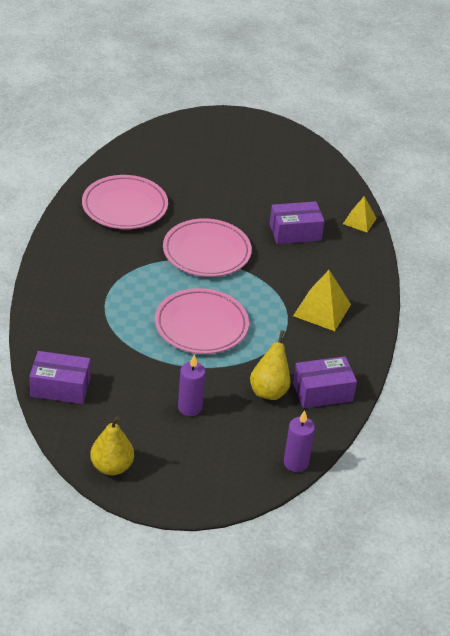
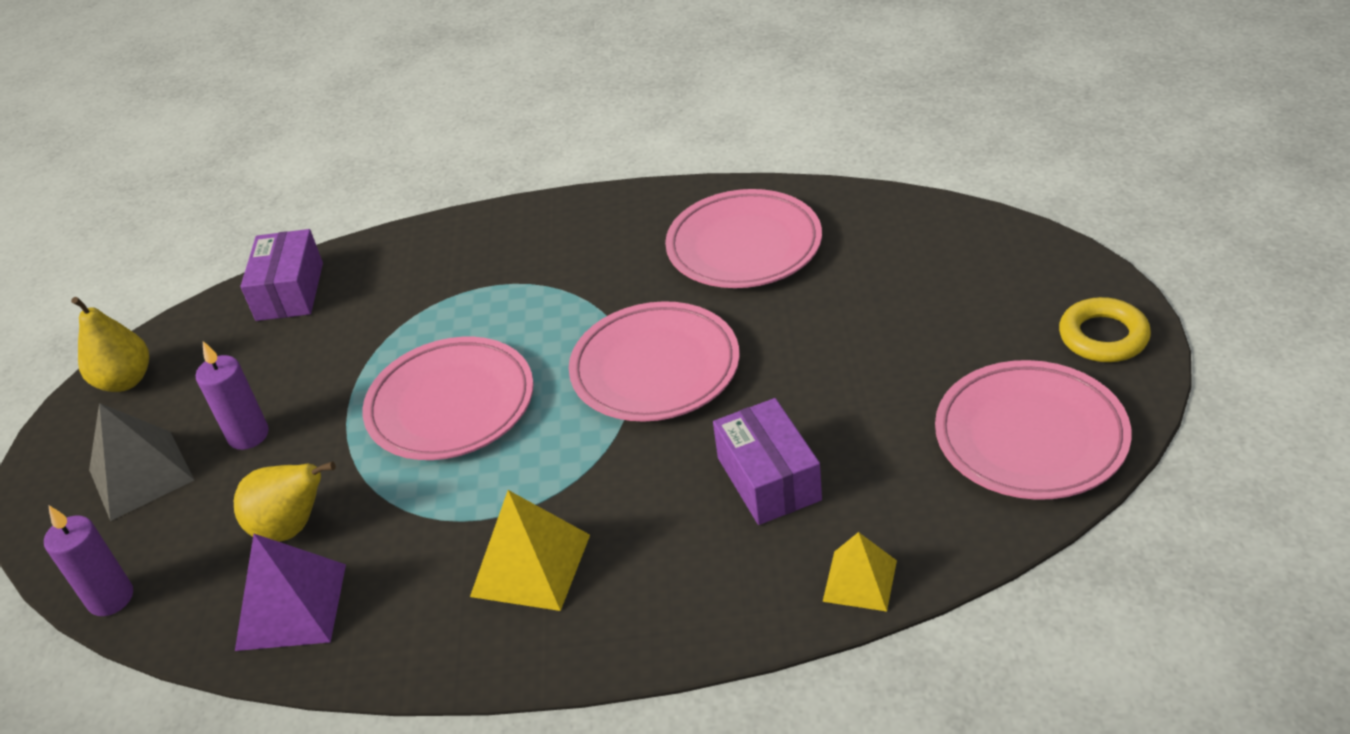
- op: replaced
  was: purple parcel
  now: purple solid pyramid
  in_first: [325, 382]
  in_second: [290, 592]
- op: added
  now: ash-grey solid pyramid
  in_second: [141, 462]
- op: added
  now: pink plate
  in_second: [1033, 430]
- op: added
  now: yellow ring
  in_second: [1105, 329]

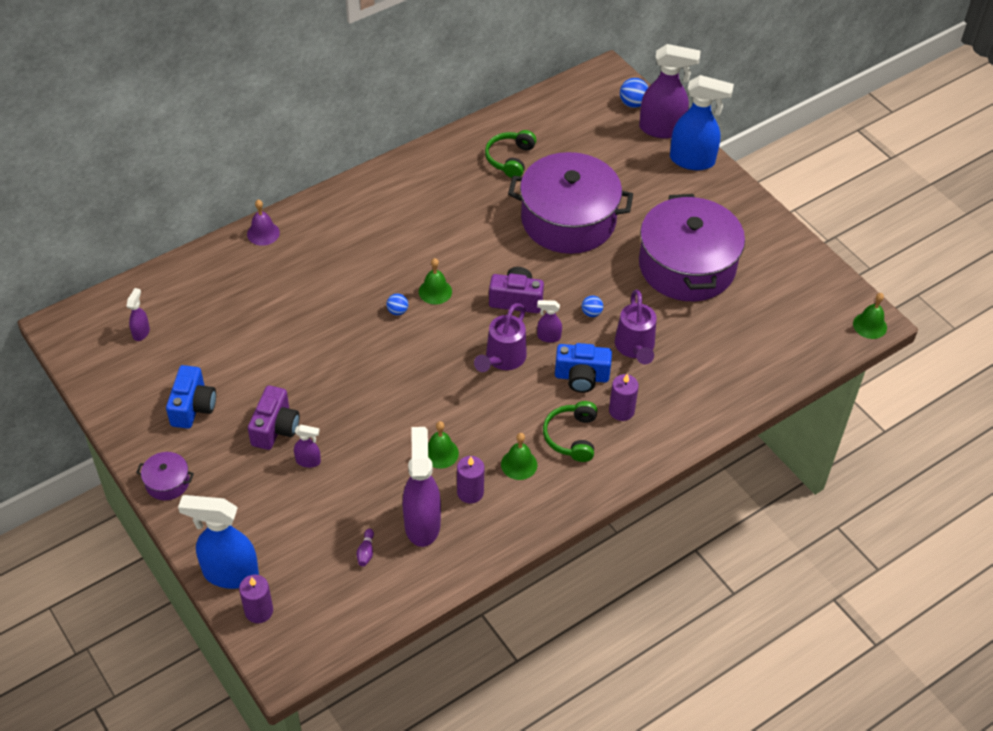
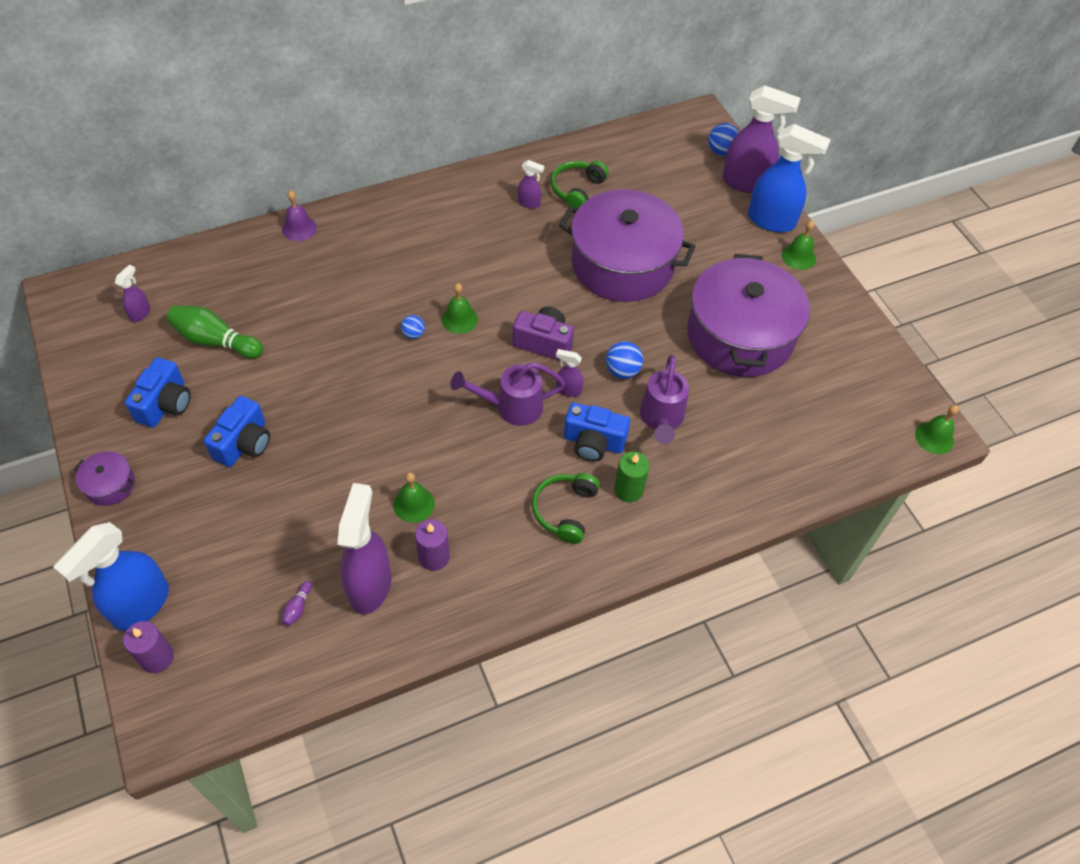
- op: turned
  was: blue spray cleaner
  in_first: [218, 542]
  in_second: [111, 576]
  clockwise: -75
- op: recoloured
  was: purple camera
  now: blue camera
  in_first: [274, 417]
  in_second: [237, 431]
- op: moved
  was: purple spray cleaner
  in_first: [307, 446]
  in_second: [531, 184]
- op: turned
  was: purple sprinkling can
  in_first: [500, 337]
  in_second: [508, 394]
  clockwise: 45
- op: moved
  was: green school bell
  in_first: [519, 456]
  in_second: [799, 245]
- op: resized
  was: blue play ball
  in_first: [592, 306]
  in_second: [624, 360]
  ratio: 1.53
- op: recoloured
  was: purple candle
  now: green candle
  in_first: [624, 397]
  in_second: [631, 477]
- op: added
  now: green bowling pin
  in_second: [215, 332]

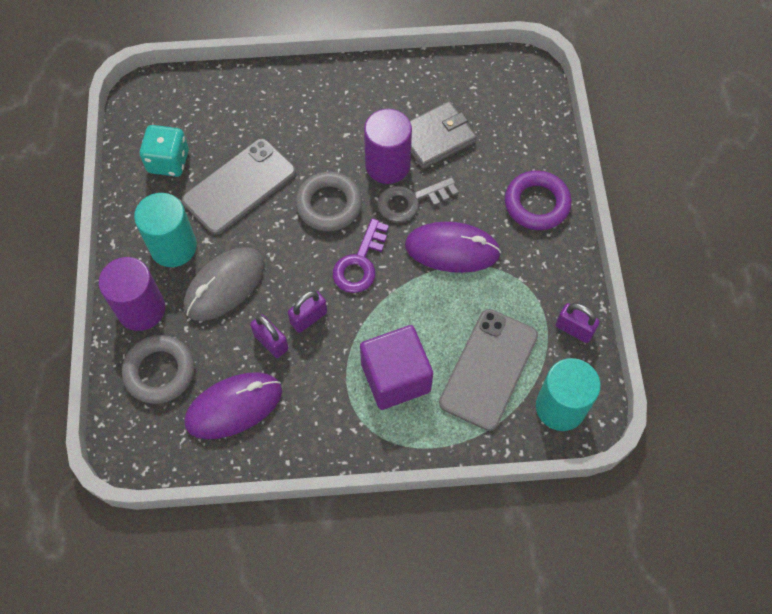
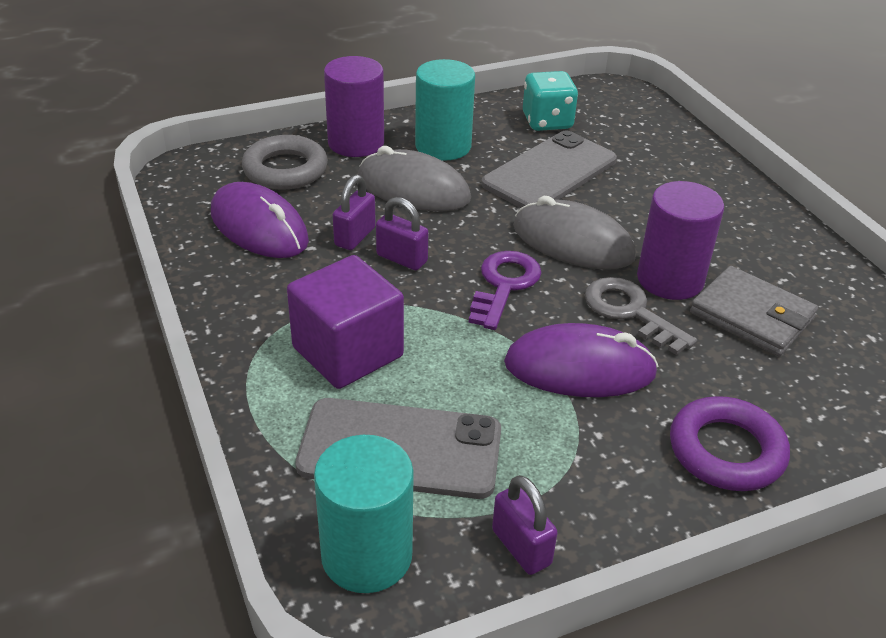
- op: turned
  was: ash-grey smartphone
  in_first: [239, 187]
  in_second: [549, 169]
  clockwise: -75
- op: replaced
  was: ash-grey ring
  now: ash-grey computer mouse
  in_first: [328, 201]
  in_second: [574, 233]
- op: turned
  was: purple latchkey
  in_first: [361, 255]
  in_second: [505, 290]
  clockwise: 105
- op: turned
  was: purple computer mouse
  in_first: [453, 247]
  in_second: [581, 360]
  clockwise: -75
- op: turned
  was: purple small lock
  in_first: [578, 323]
  in_second: [525, 525]
  clockwise: -45

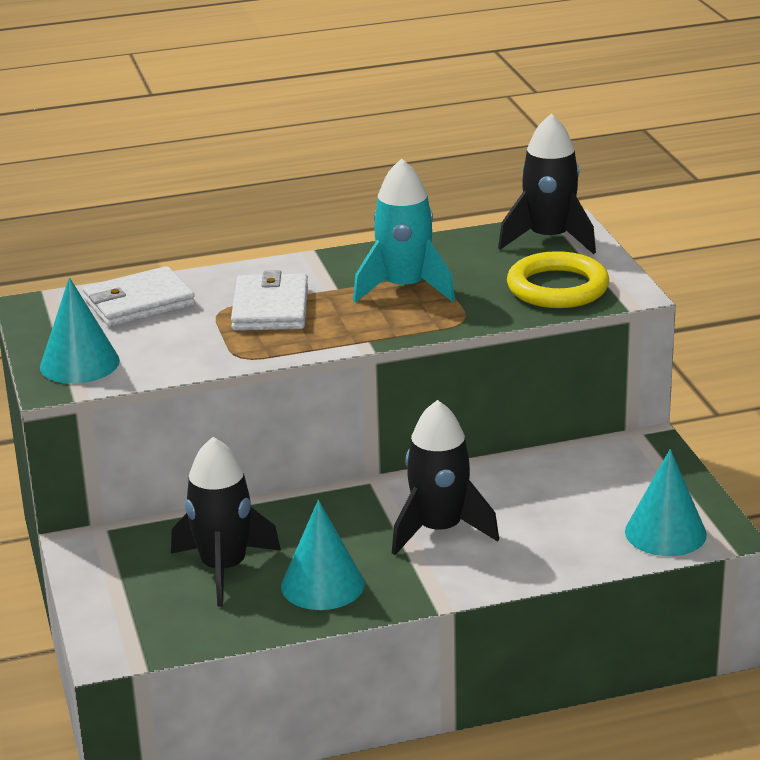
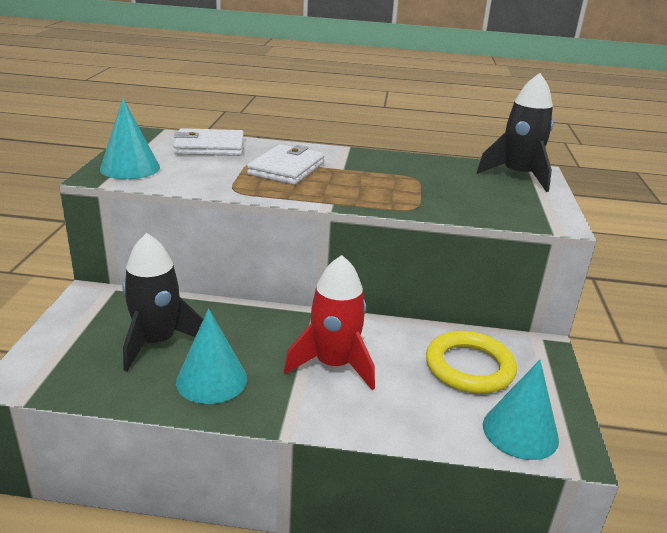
- op: removed
  was: aqua rocket
  in_first: [404, 230]
- op: recoloured
  was: ebony rocket
  now: crimson rocket
  in_first: [445, 477]
  in_second: [329, 322]
- op: moved
  was: yellow ring
  in_first: [558, 279]
  in_second: [471, 362]

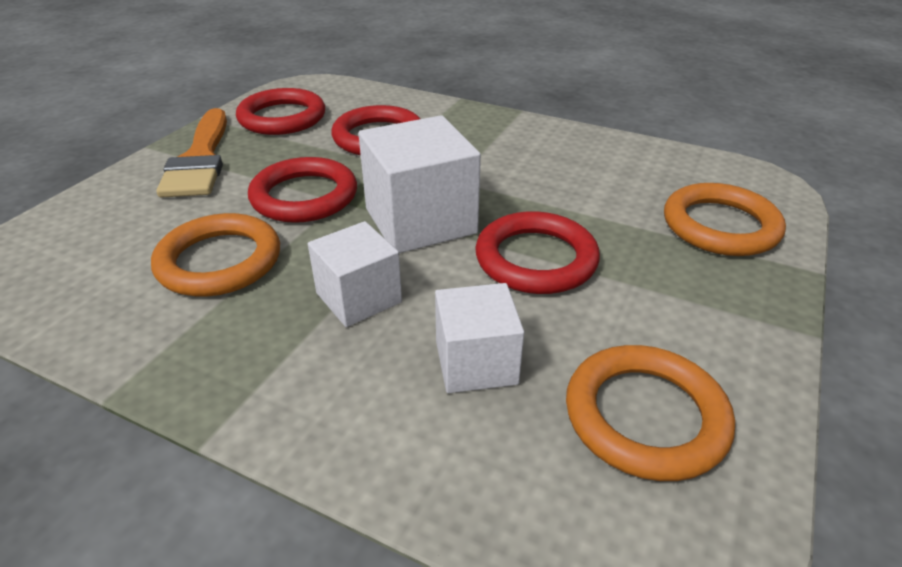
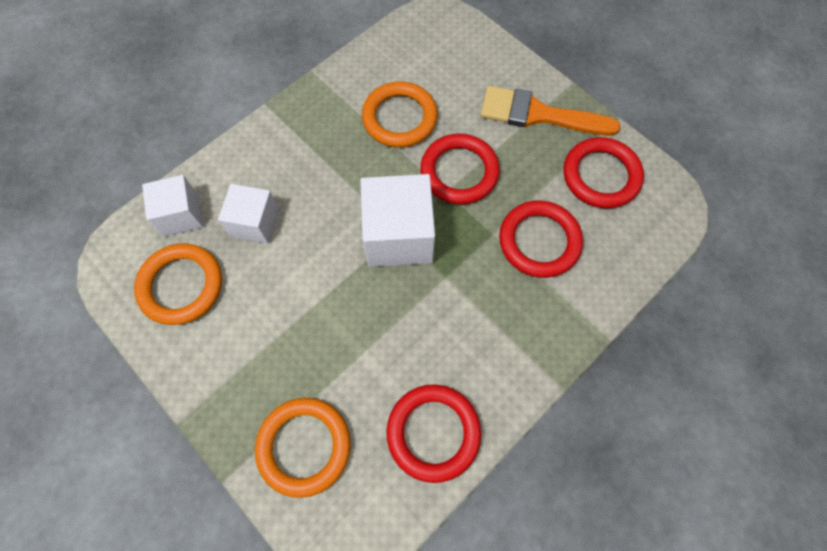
- op: moved
  was: white block
  in_first: [355, 274]
  in_second: [172, 206]
- op: moved
  was: crimson ring
  in_first: [537, 252]
  in_second: [433, 433]

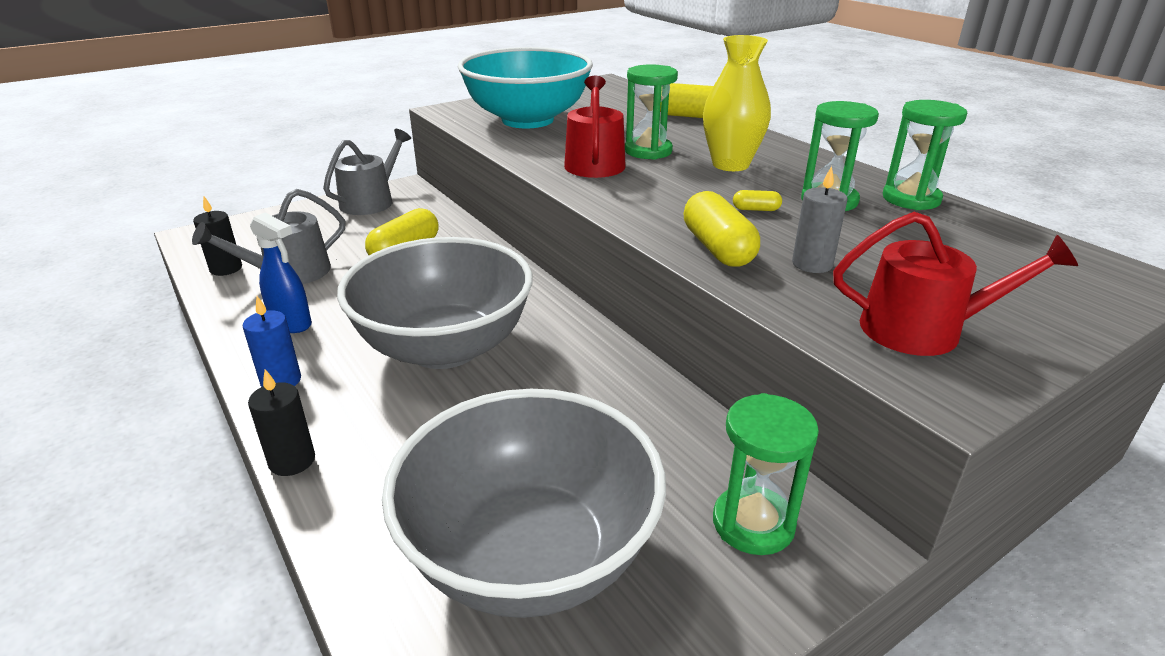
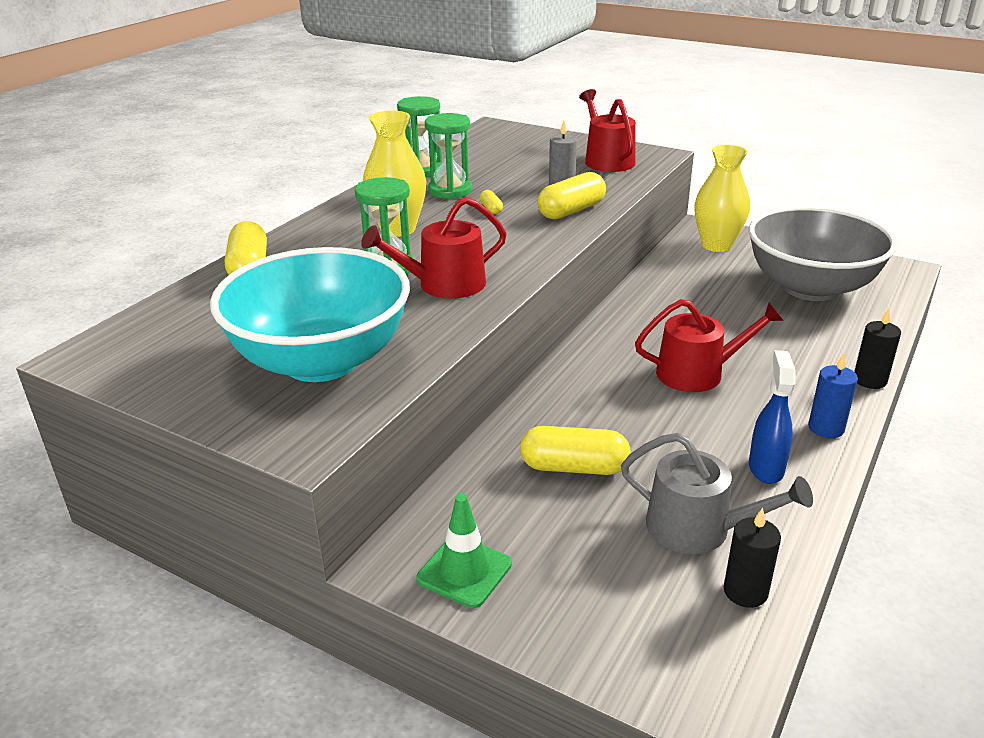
- op: replaced
  was: ash-grey sprinkling can
  now: green traffic cone
  in_first: [367, 172]
  in_second: [464, 551]
- op: replaced
  was: ash-grey deep dish
  now: crimson sprinkling can
  in_first: [435, 303]
  in_second: [709, 345]
- op: replaced
  was: green sandglass
  now: yellow tall vase
  in_first: [766, 474]
  in_second: [722, 198]

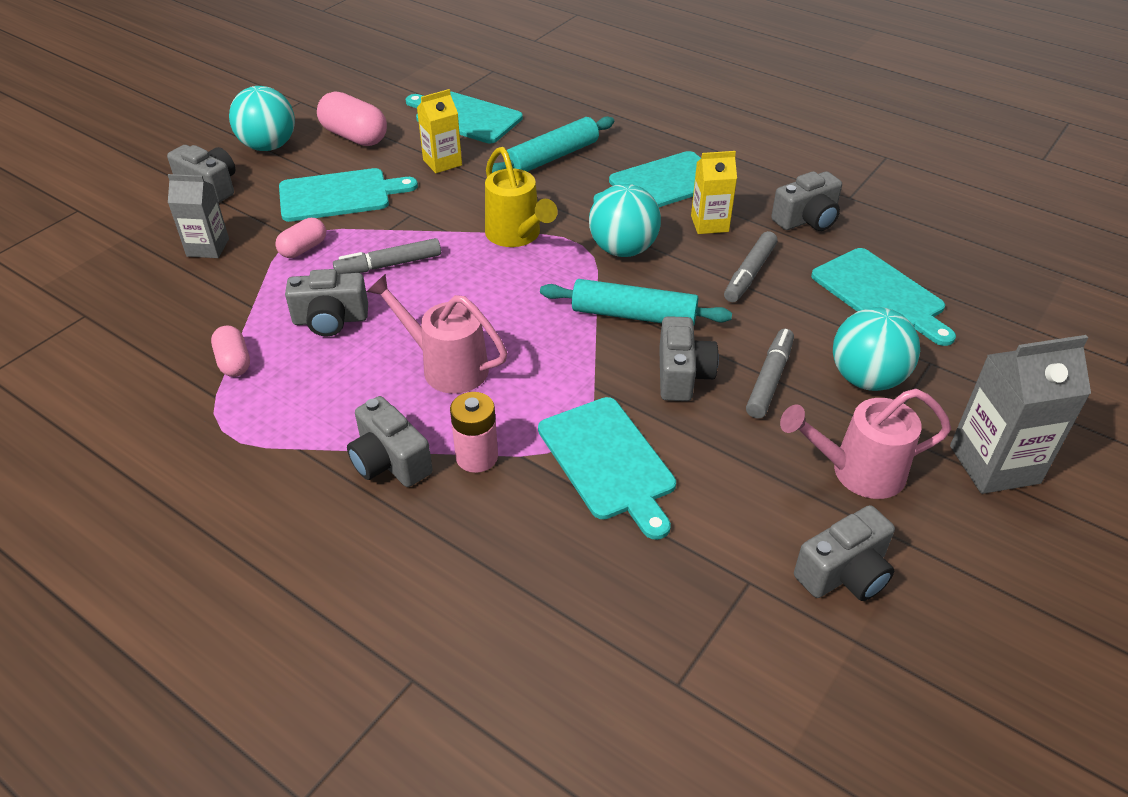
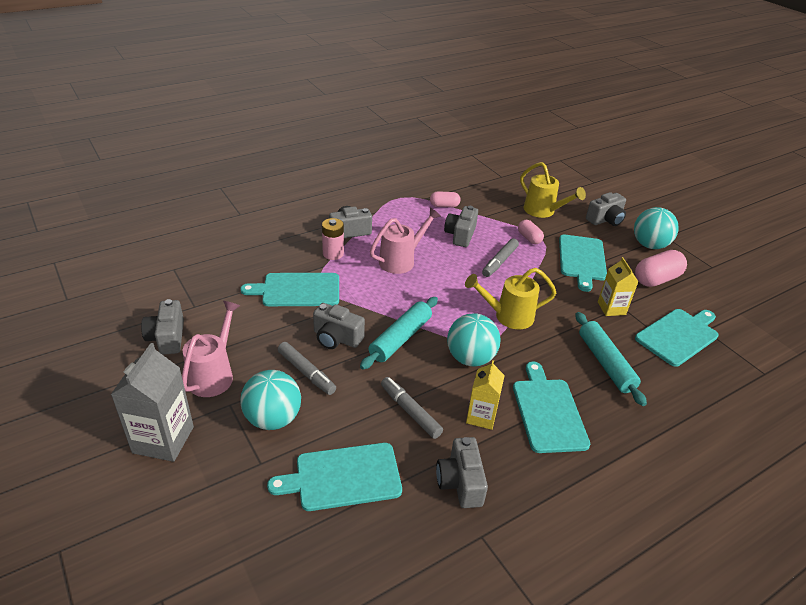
- op: replaced
  was: ash-grey juice carton
  now: yellow sprinkling can
  in_first: [198, 216]
  in_second: [553, 190]
- op: turned
  was: ash-grey felt pen
  in_first: [387, 256]
  in_second: [500, 257]
  clockwise: -150

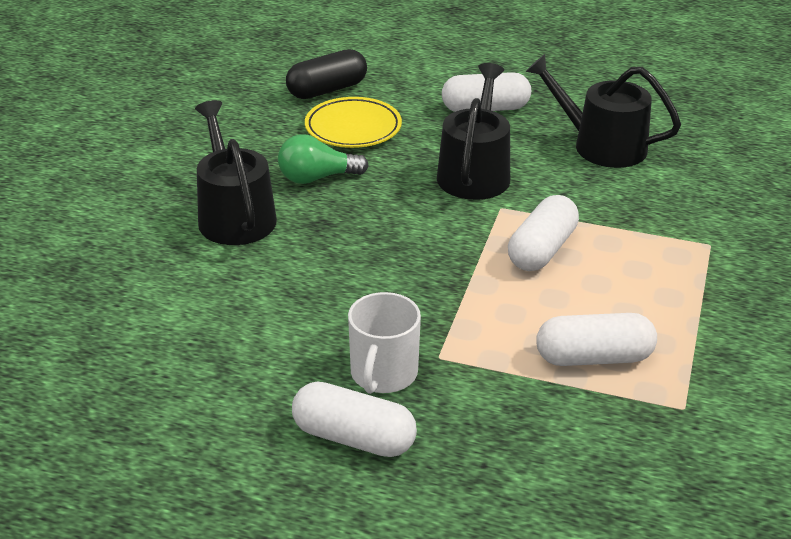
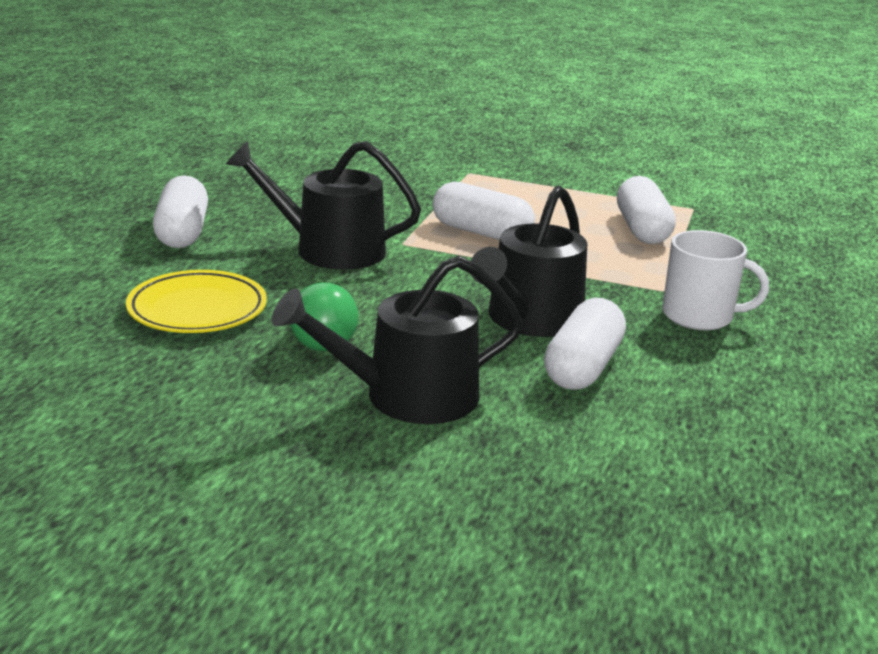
- op: removed
  was: ebony capsule
  in_first: [326, 74]
- op: moved
  was: white capsule
  in_first: [354, 419]
  in_second: [585, 344]
- op: moved
  was: ebony sprinkling can
  in_first: [603, 111]
  in_second: [529, 261]

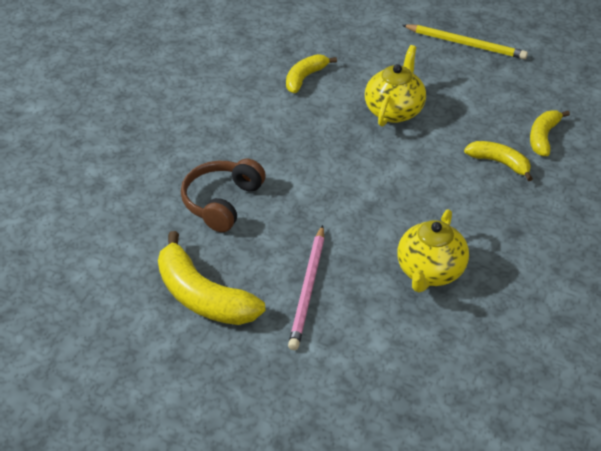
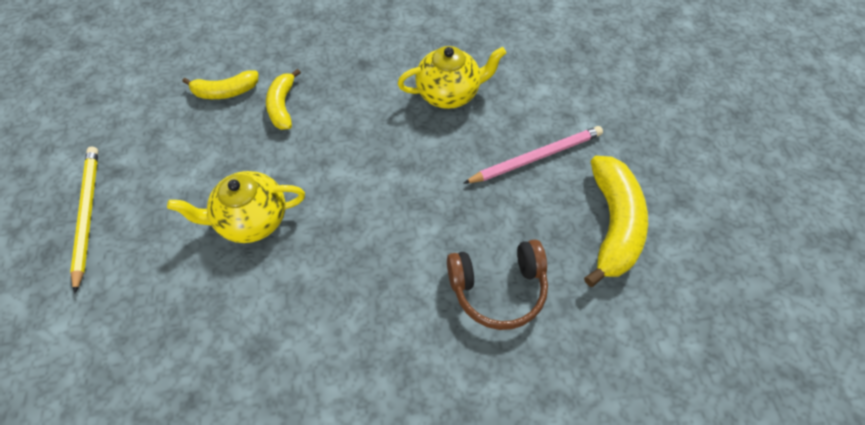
- op: removed
  was: yellow banana
  in_first: [311, 73]

